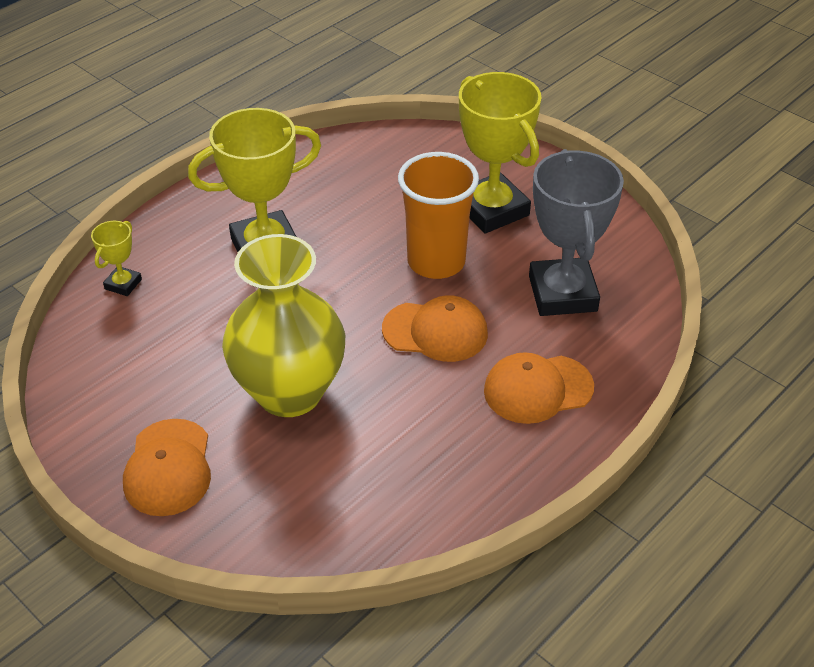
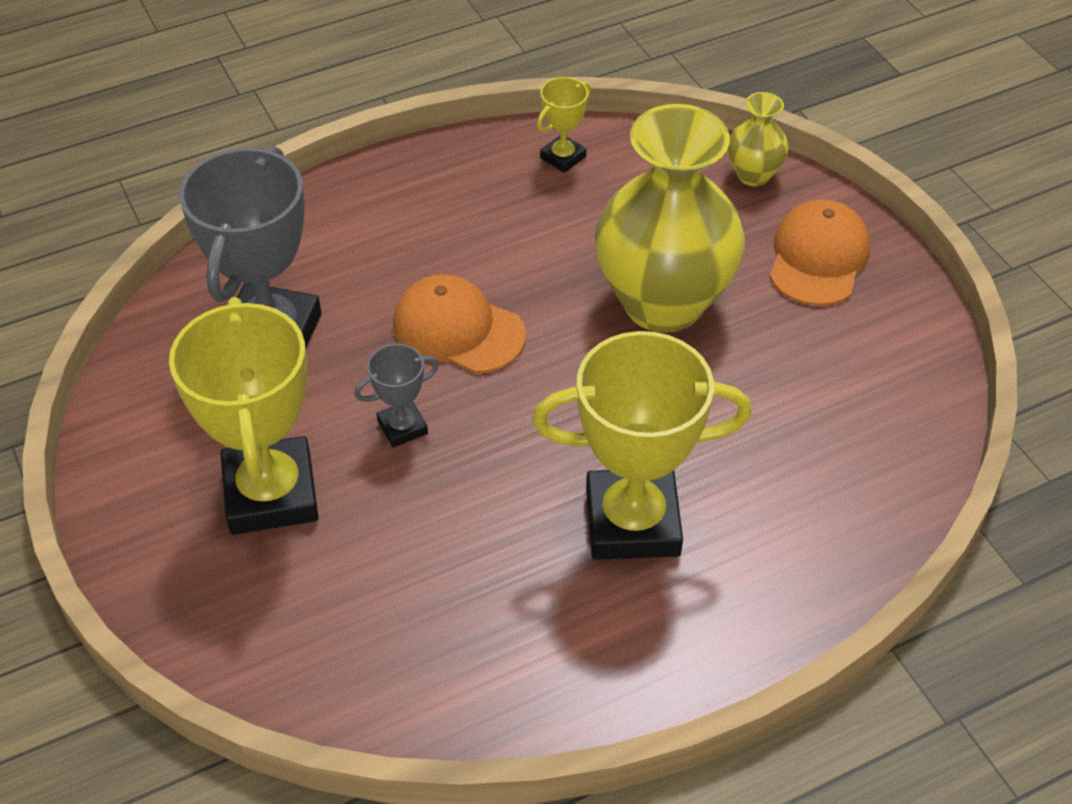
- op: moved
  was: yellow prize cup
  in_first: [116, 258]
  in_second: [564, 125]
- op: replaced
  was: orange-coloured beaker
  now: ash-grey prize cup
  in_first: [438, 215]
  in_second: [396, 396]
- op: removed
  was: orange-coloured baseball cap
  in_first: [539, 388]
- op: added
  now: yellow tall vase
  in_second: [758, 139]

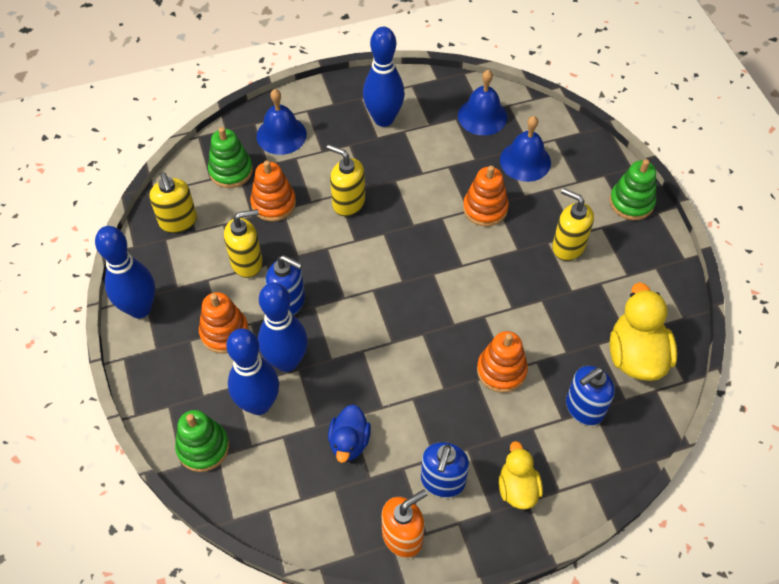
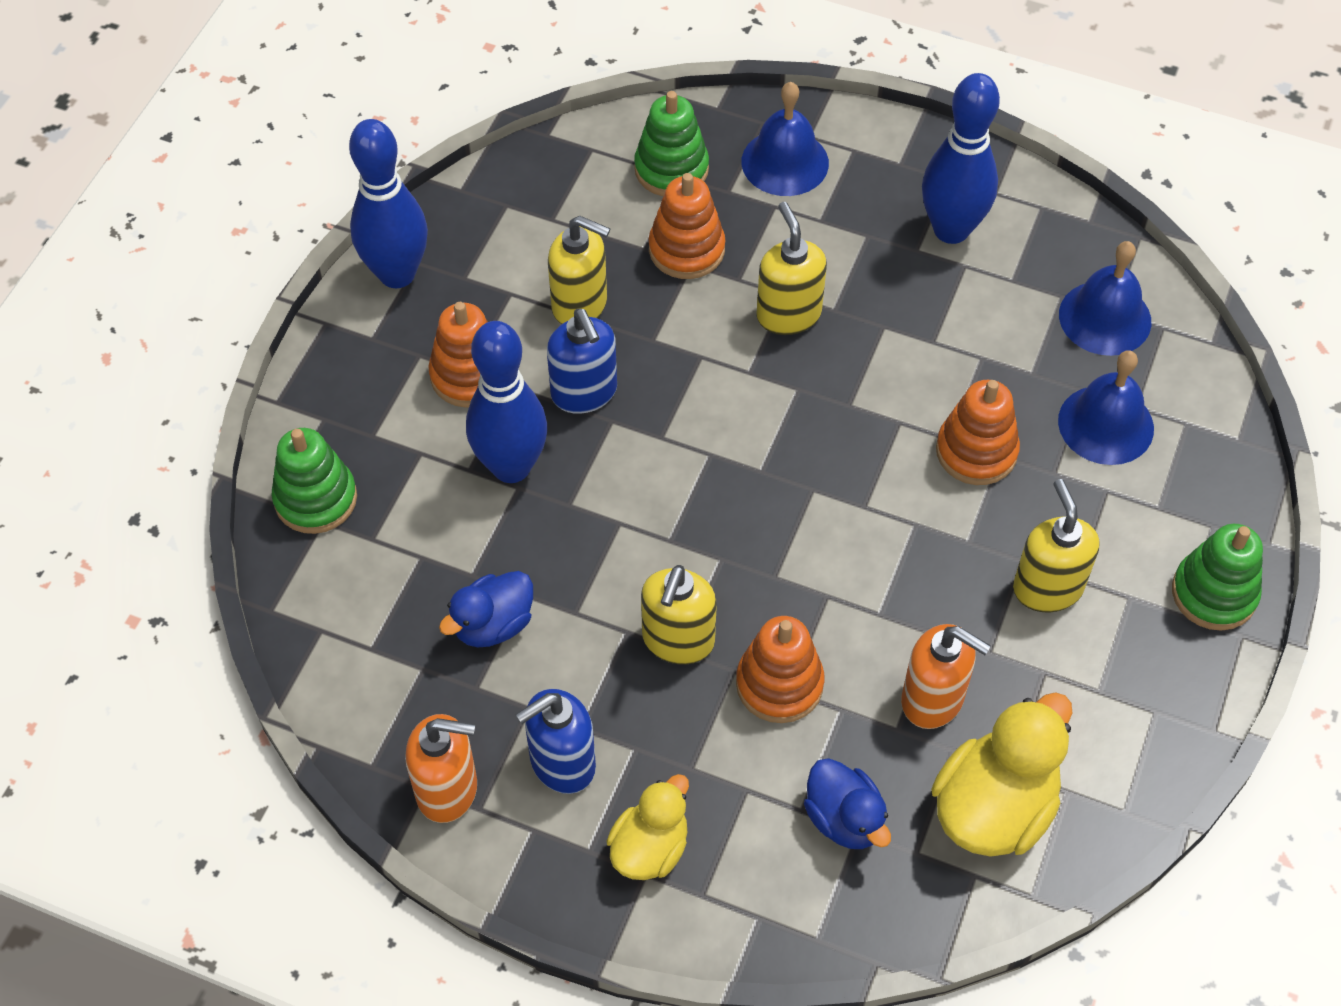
- op: moved
  was: yellow pump bottle
  in_first: [173, 202]
  in_second: [679, 615]
- op: removed
  was: blue bowling pin
  in_first: [252, 371]
- op: replaced
  was: blue pump bottle
  now: blue duck
  in_first: [590, 396]
  in_second: [847, 803]
- op: added
  now: orange-coloured pump bottle
  in_second: [946, 676]

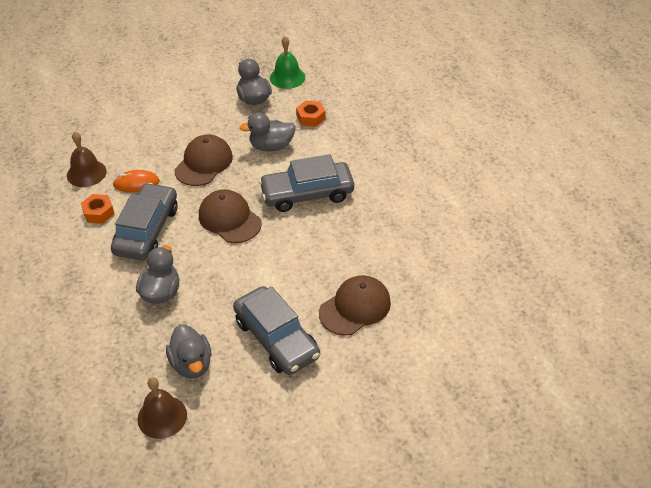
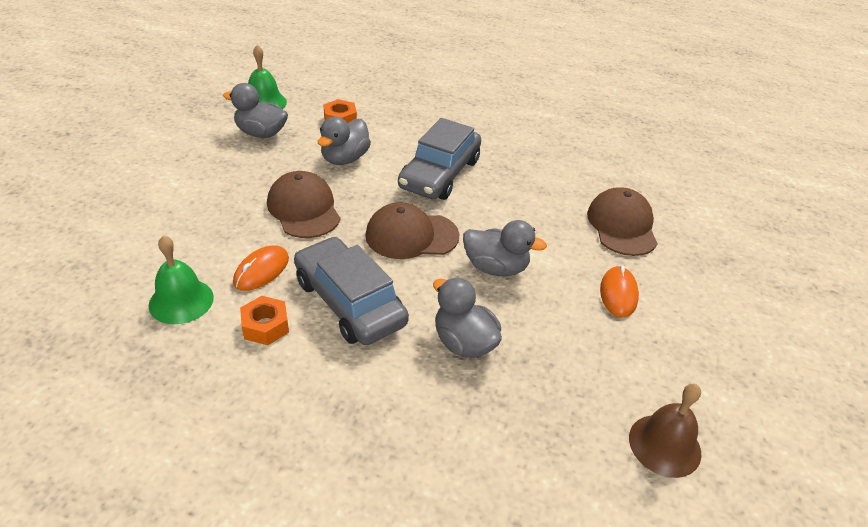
- op: recoloured
  was: brown school bell
  now: green school bell
  in_first: [86, 159]
  in_second: [181, 279]
- op: moved
  was: ash-grey duck
  in_first: [188, 351]
  in_second: [505, 248]
- op: replaced
  was: ash-grey toy car
  now: orange-coloured computer mouse
  in_first: [276, 330]
  in_second: [619, 291]

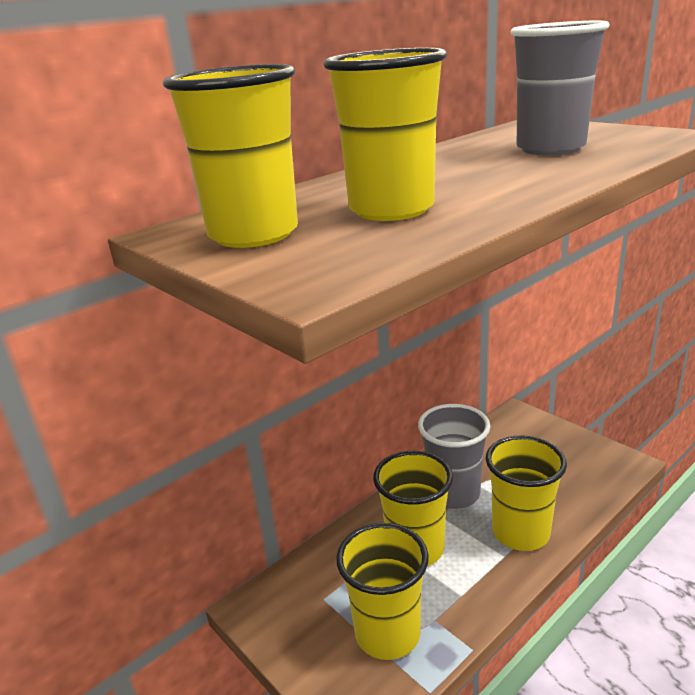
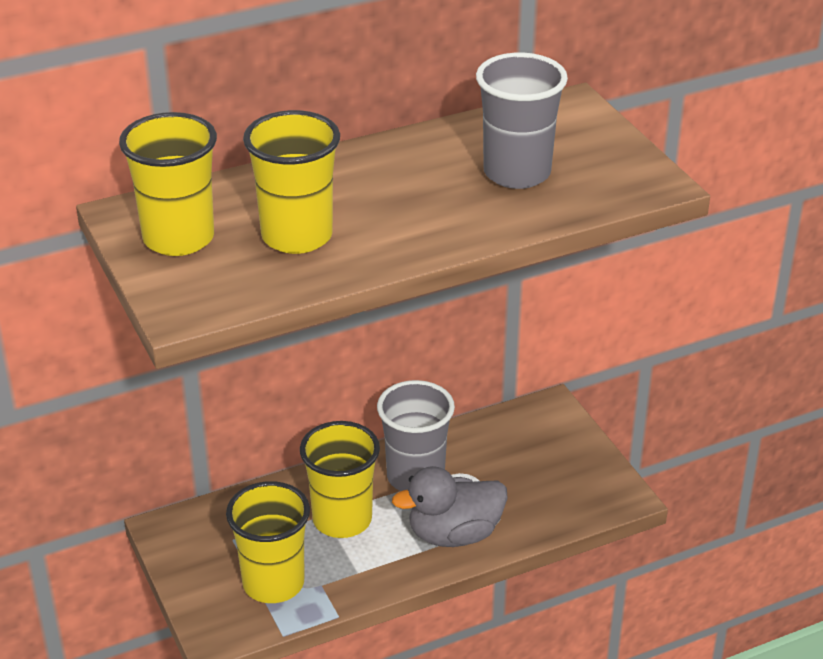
- op: replaced
  was: yellow beaker
  now: ash-grey duck
  in_first: [526, 493]
  in_second: [450, 506]

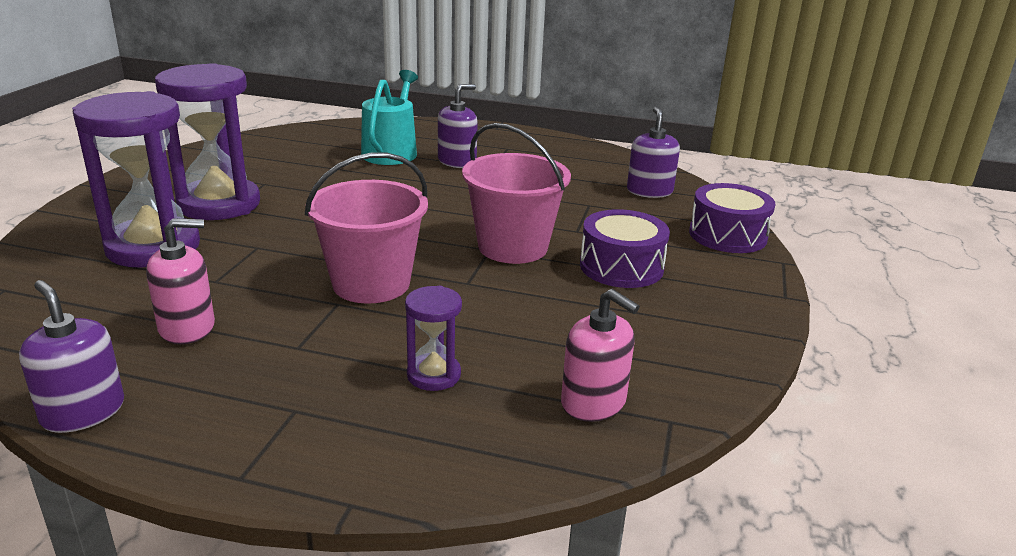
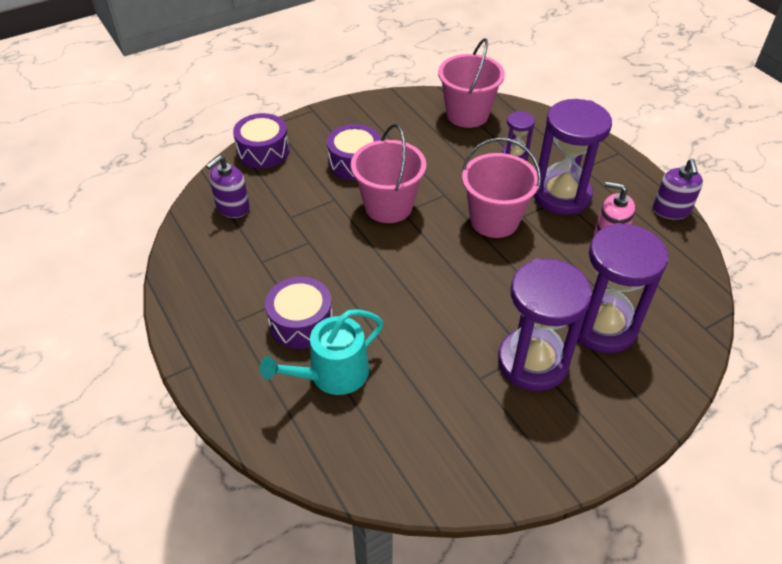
- op: replaced
  was: purple pump bottle
  now: purple toy drum
  in_first: [458, 126]
  in_second: [299, 313]
- op: replaced
  was: pink pump bottle
  now: pink sand bucket
  in_first: [600, 355]
  in_second: [471, 83]
- op: added
  now: purple sandglass
  in_second: [573, 157]

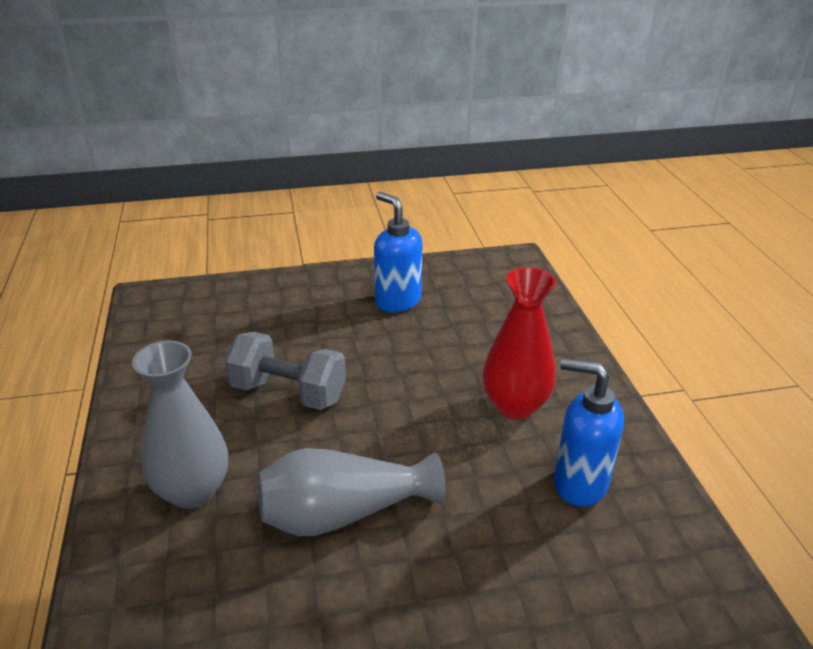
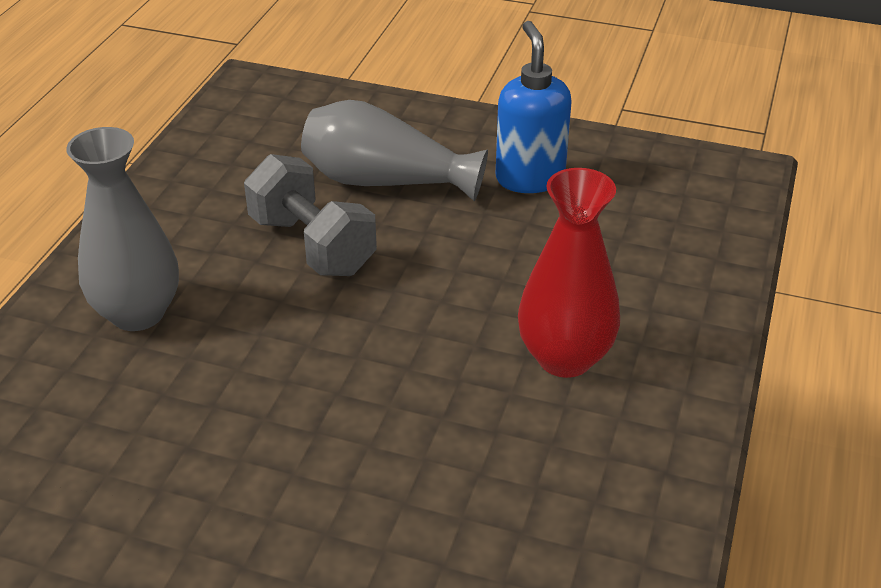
- op: moved
  was: ash-grey tall vase
  in_first: [351, 492]
  in_second: [394, 150]
- op: removed
  was: blue pump bottle
  in_first: [589, 432]

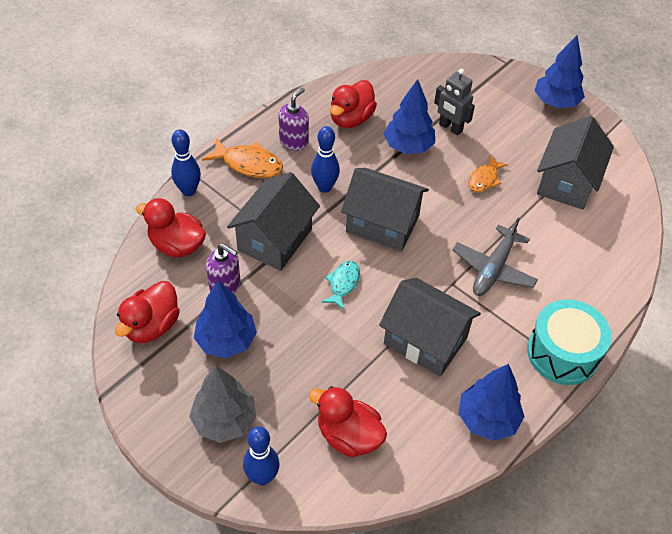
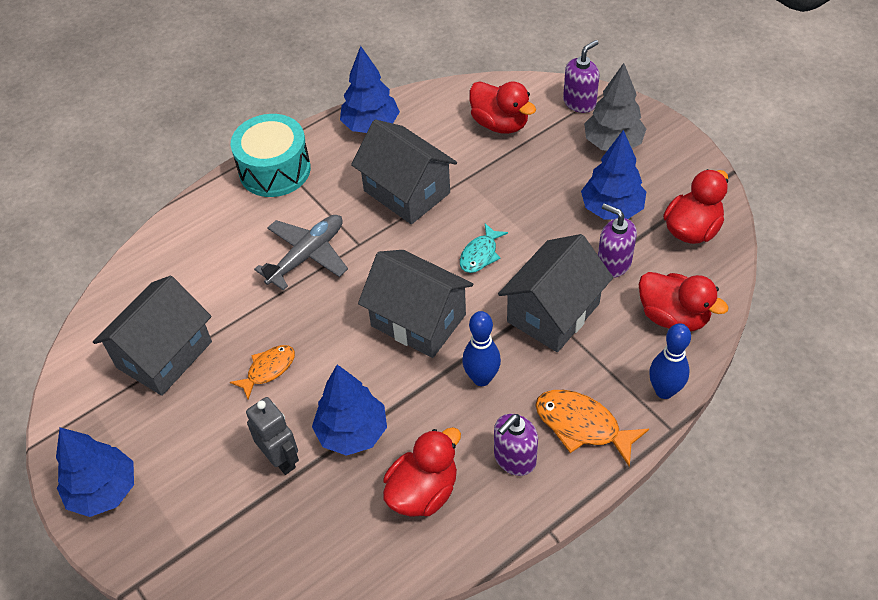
- op: replaced
  was: blue bowling pin
  now: purple pump bottle
  in_first: [261, 455]
  in_second: [581, 76]

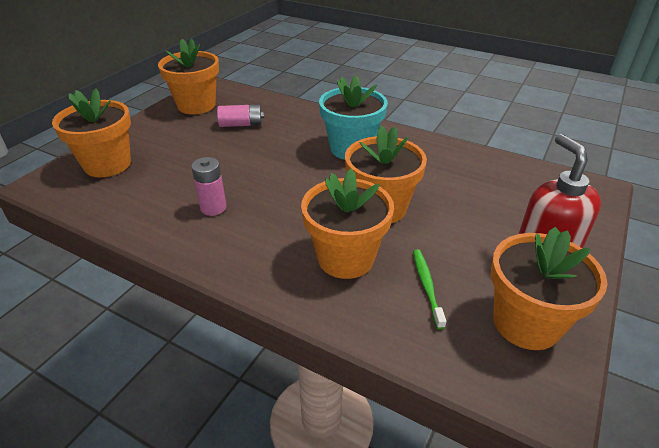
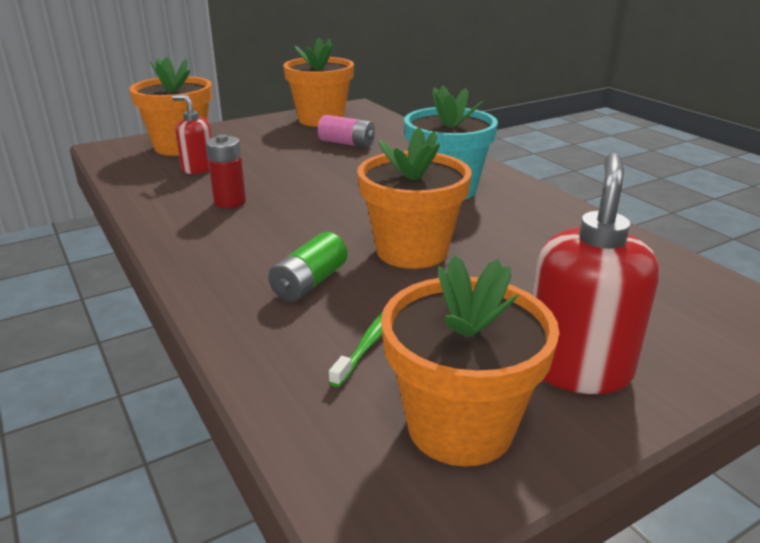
- op: recoloured
  was: pink power cell
  now: crimson power cell
  in_first: [209, 186]
  in_second: [226, 171]
- op: replaced
  was: orange-coloured potted plant
  now: green power cell
  in_first: [347, 224]
  in_second: [307, 267]
- op: added
  now: crimson pump bottle
  in_second: [192, 134]

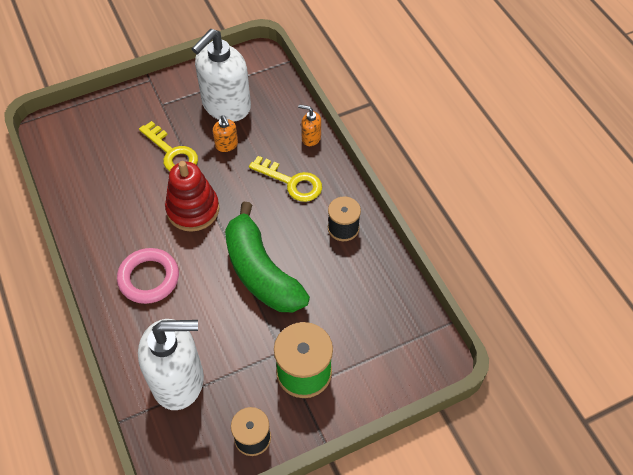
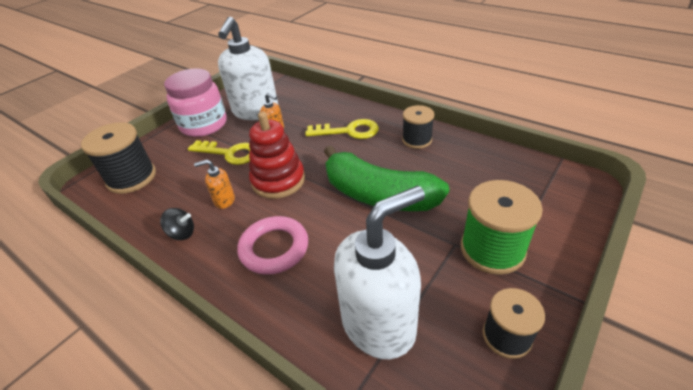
- op: moved
  was: orange-coloured pump bottle
  in_first: [309, 125]
  in_second: [214, 184]
- op: added
  now: ebony bobbin
  in_second: [118, 158]
- op: added
  now: ebony whirligig
  in_second: [177, 224]
- op: added
  now: pink jam jar
  in_second: [195, 102]

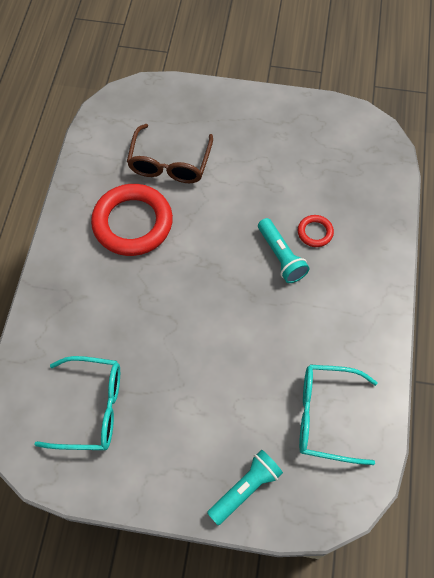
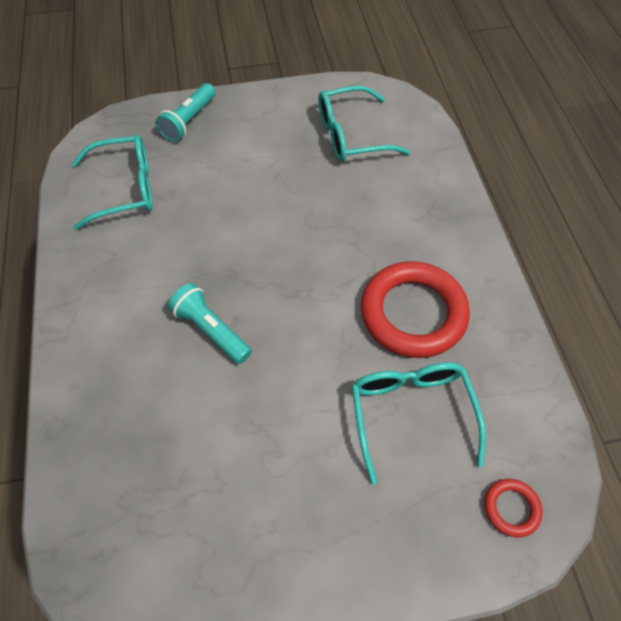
- op: recoloured
  was: brown spectacles
  now: aqua spectacles
  in_first: [170, 153]
  in_second: [419, 423]
- op: moved
  was: crimson ring
  in_first: [316, 231]
  in_second: [513, 508]

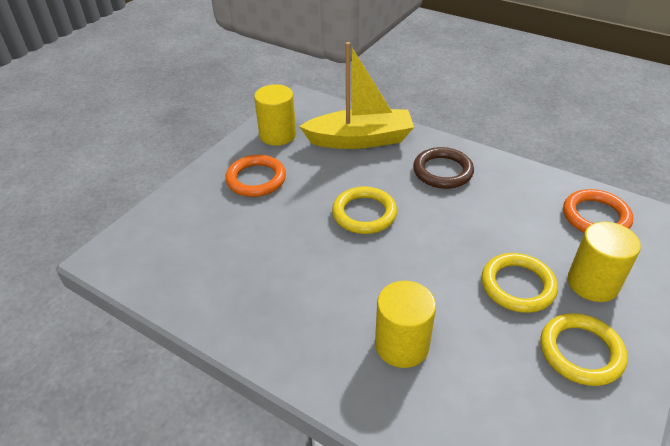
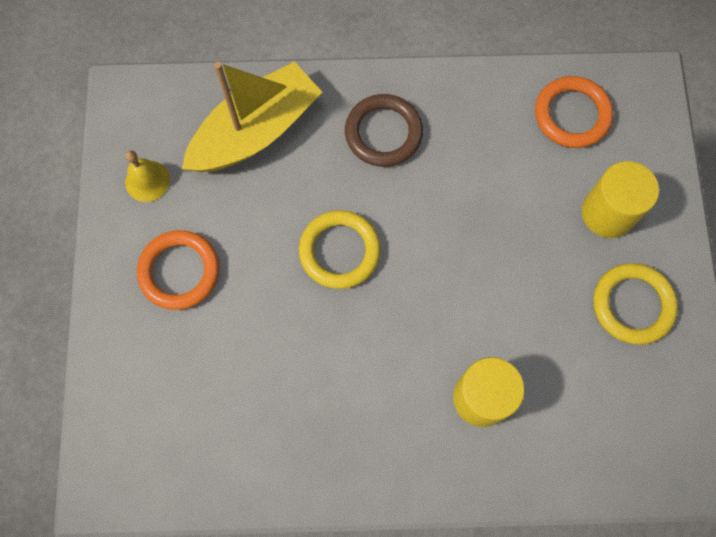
- op: replaced
  was: yellow solid cylinder
  now: yellow school bell
  in_first: [275, 115]
  in_second: [147, 176]
- op: removed
  was: yellow ring
  in_first: [519, 283]

